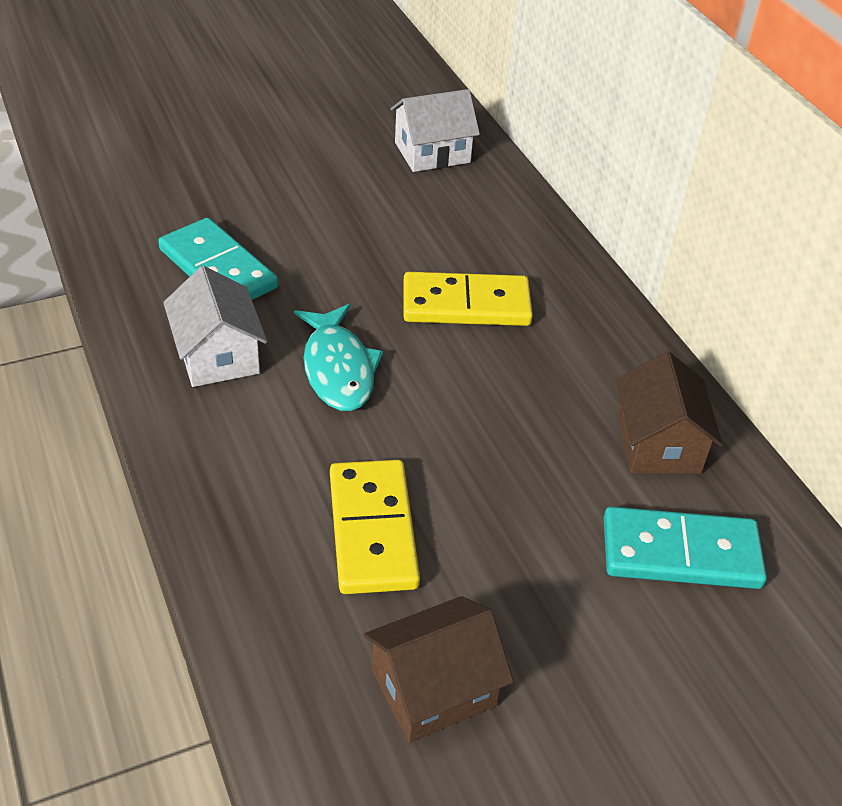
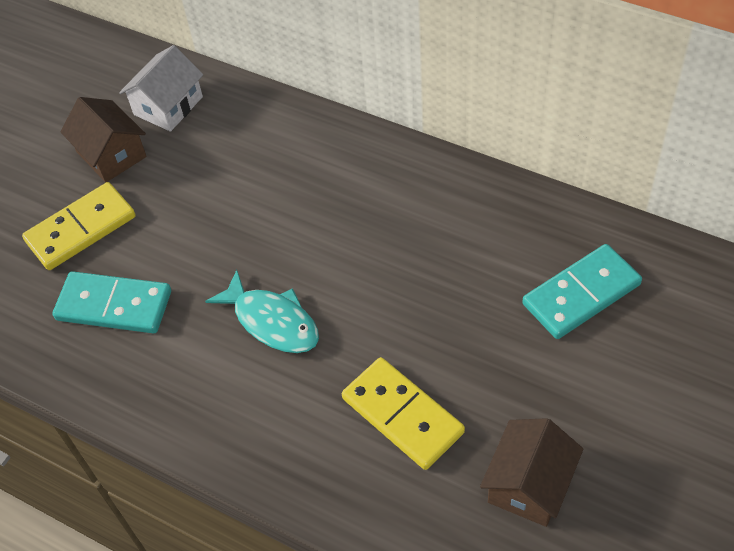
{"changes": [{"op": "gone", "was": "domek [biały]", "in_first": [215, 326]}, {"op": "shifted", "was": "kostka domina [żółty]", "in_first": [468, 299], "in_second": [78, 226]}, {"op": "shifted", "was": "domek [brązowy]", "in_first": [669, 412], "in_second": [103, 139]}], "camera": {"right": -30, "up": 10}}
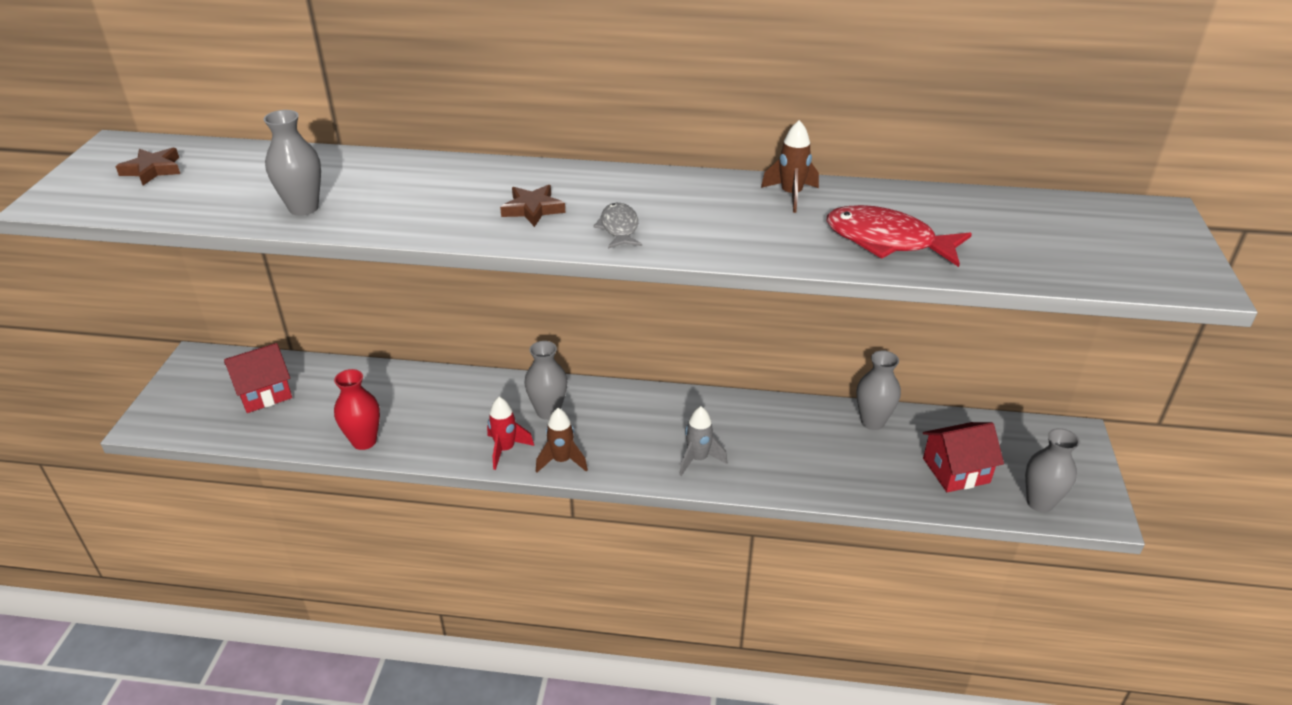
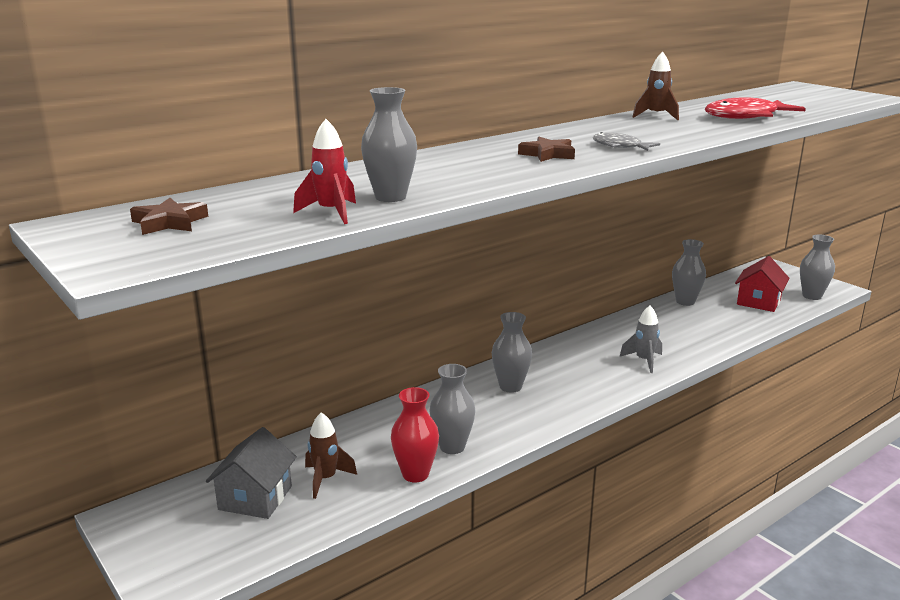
{"changes": [{"op": "new", "now": "wazon [szary]", "in_second": [452, 409]}, {"op": "shifted", "was": "rakieta [czerwony]", "in_first": [510, 433], "in_second": [324, 171]}, {"op": "shifted", "was": "rakieta [brązowy]", "in_first": [562, 440], "in_second": [331, 455]}, {"op": "repainted", "was": "domek [czerwony]", "now": "domek [szary]", "in_first": [258, 378], "in_second": [251, 473]}], "camera": {"right": -45, "up": -15}}
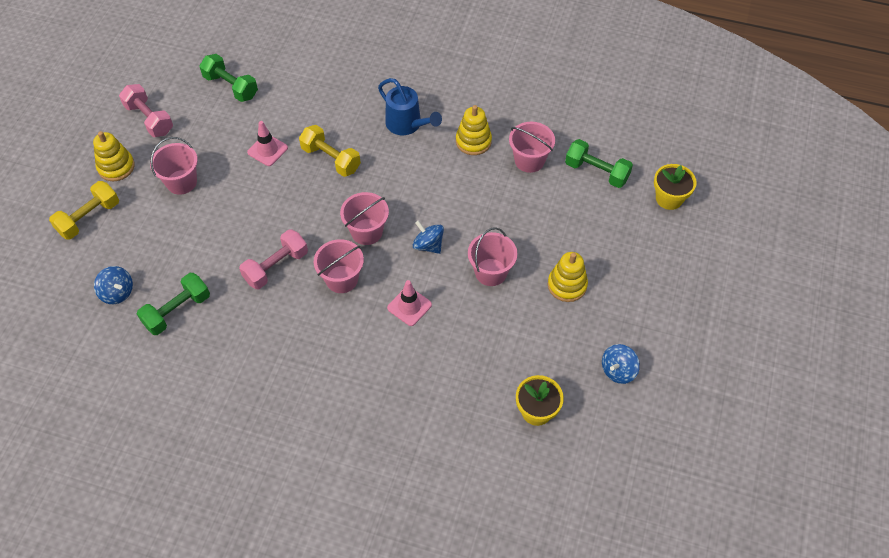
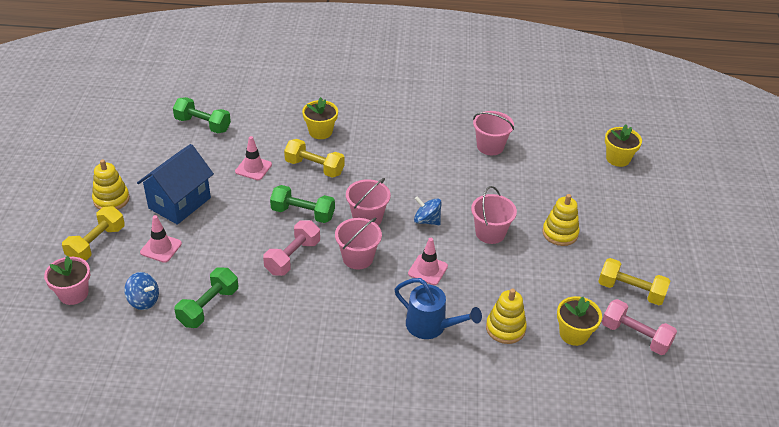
{"changes": [{"op": "new", "now": "doniczka [różowy]", "in_second": [67, 280]}, {"op": "new", "now": "pachołek [różowy]", "in_second": [161, 239]}, {"op": "new", "now": "doniczka [żółty]", "in_second": [320, 118]}, {"op": "shifted", "was": "hantel [różowy]", "in_first": [146, 110], "in_second": [639, 327]}, {"op": "shifted", "was": "konewka [niebieski]", "in_first": [410, 106], "in_second": [438, 308]}, {"op": "shifted", "was": "zabawka nakładanka [żółty]", "in_first": [474, 130], "in_second": [506, 316]}, {"op": "shifted", "was": "hantel [zielony]", "in_first": [599, 163], "in_second": [302, 204]}, {"op": "swapped", "was": "wiadro [różowy]", "now": "domek [niebieski]", "in_first": [174, 166], "in_second": [175, 184]}, {"op": "swapped", "was": "bączek [niebieski]", "now": "hantel [żółty]", "in_first": [621, 364], "in_second": [634, 281]}], "camera": {"right": -15, "up": -15}}
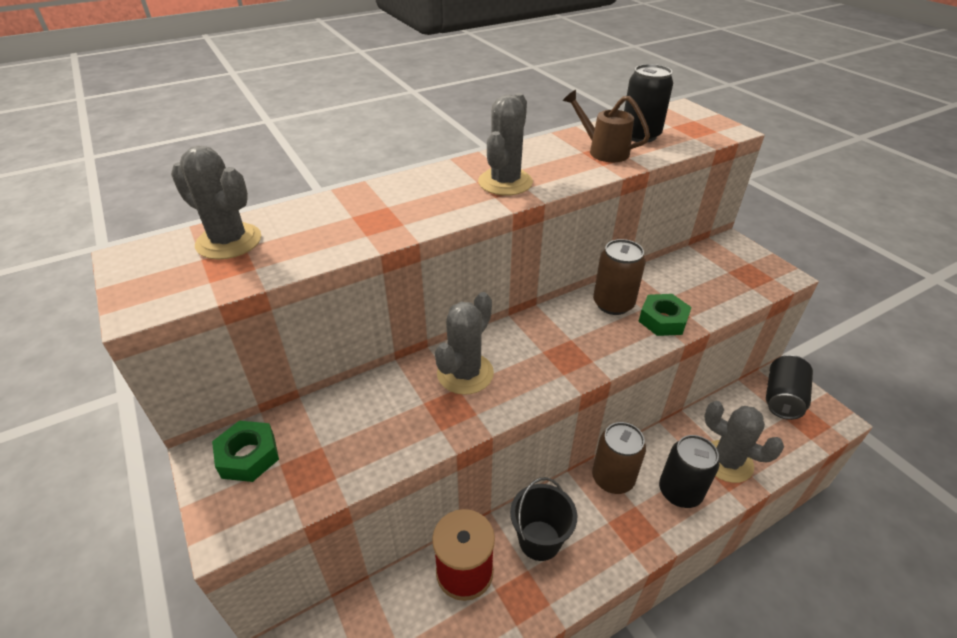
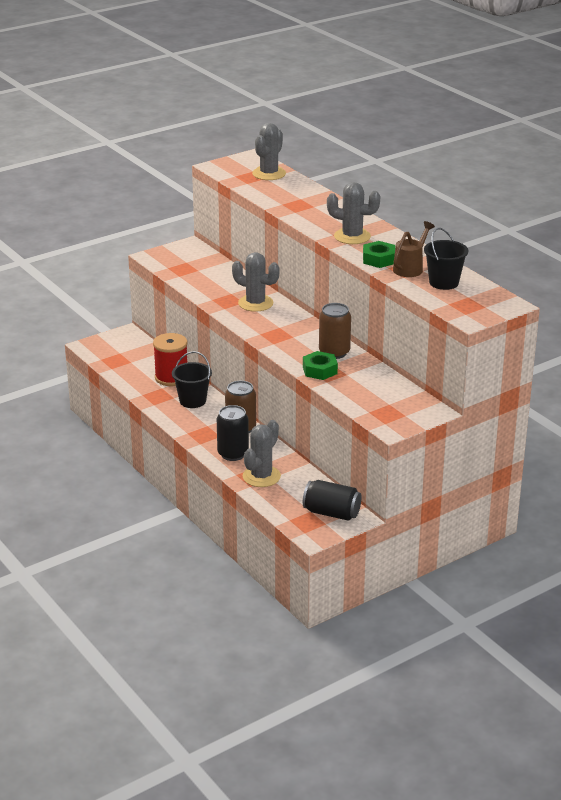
{"changes": [{"op": "shifted", "was": "nakrętka [zielony]", "in_first": [245, 451], "in_second": [379, 254]}, {"op": "swapped", "was": "puszka [czarny]", "now": "wiadro [czarny]", "in_first": [648, 103], "in_second": [446, 259]}], "camera": {"right": 85, "up": -10}}
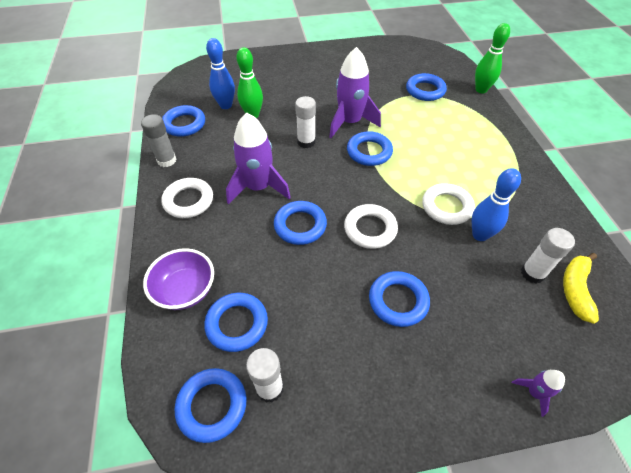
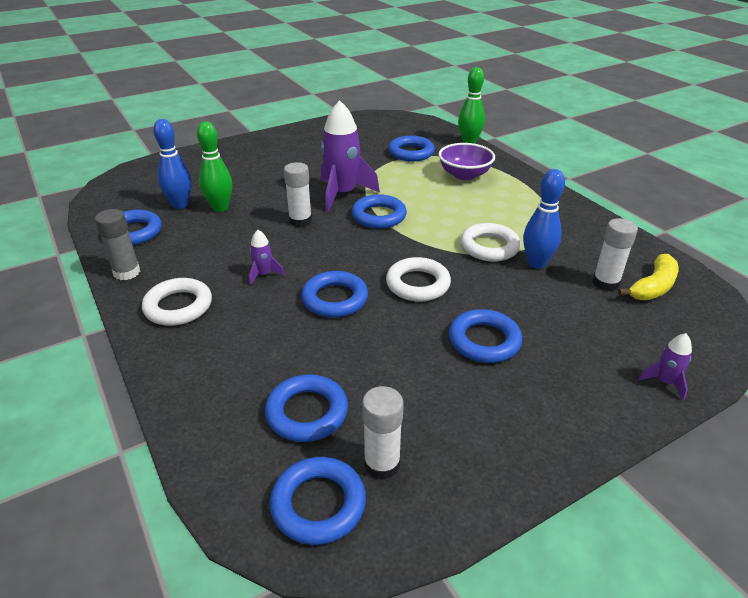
{"changes": [{"op": "shifted", "was": "miska [fioletowy]", "in_first": [178, 279], "in_second": [466, 161]}, {"op": "rotated", "was": "banan [żółty]", "in_first": [581, 288], "in_second": [648, 277], "clockwise": -135}, {"op": "scaled", "was": "rakieta [fioletowy]", "in_first": [258, 158], "in_second": [267, 257], "ratio": 0.46}], "camera": {"right": -20, "up": -15}}
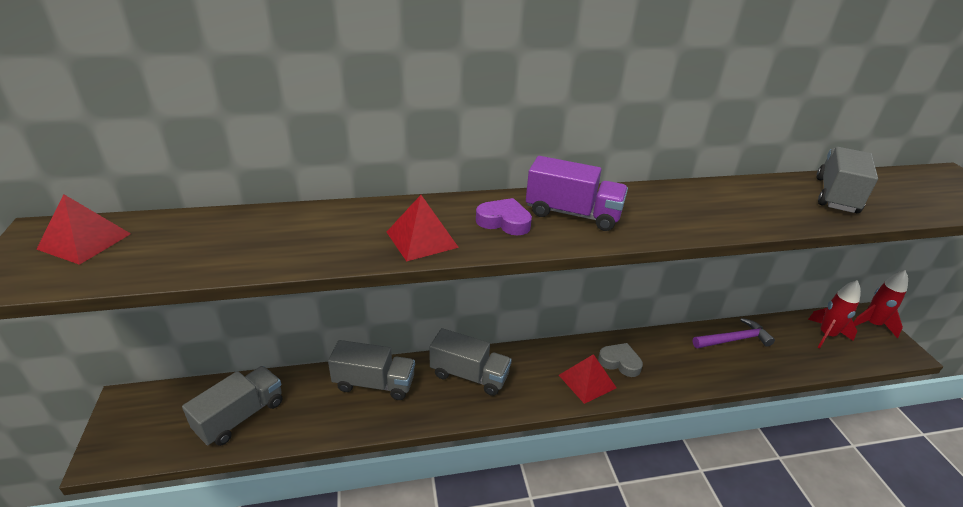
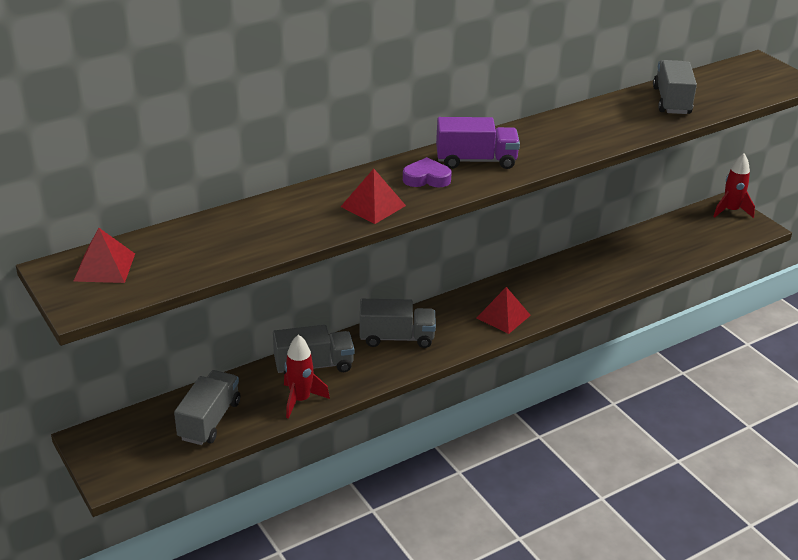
{"changes": [{"op": "gone", "was": "serce [szary]", "in_first": [620, 360]}, {"op": "gone", "was": "młotek [fioletowy]", "in_first": [734, 333]}, {"op": "shifted", "was": "rakieta [czerwony]", "in_first": [834, 314], "in_second": [307, 376]}], "camera": {"right": -20, "up": 0}}
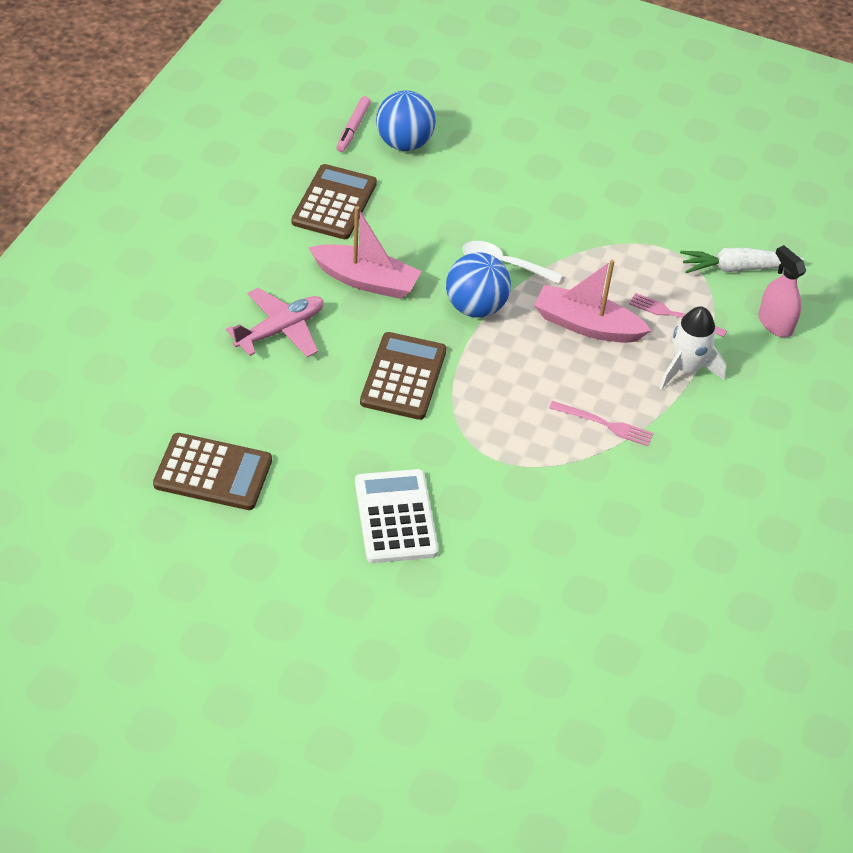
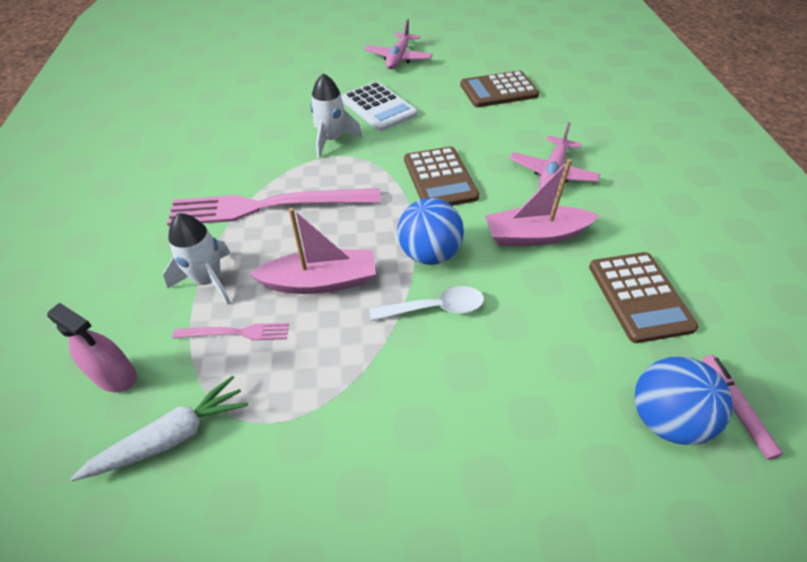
{"changes": [{"op": "new", "now": "rakieta [biały]", "in_second": [336, 115]}, {"op": "new", "now": "samolot [różowy]", "in_second": [398, 44]}, {"op": "scaled", "was": "widelec [różowy]", "in_first": [601, 423], "in_second": [274, 207], "ratio": 2.26}], "camera": {"right": 155, "up": 0}}
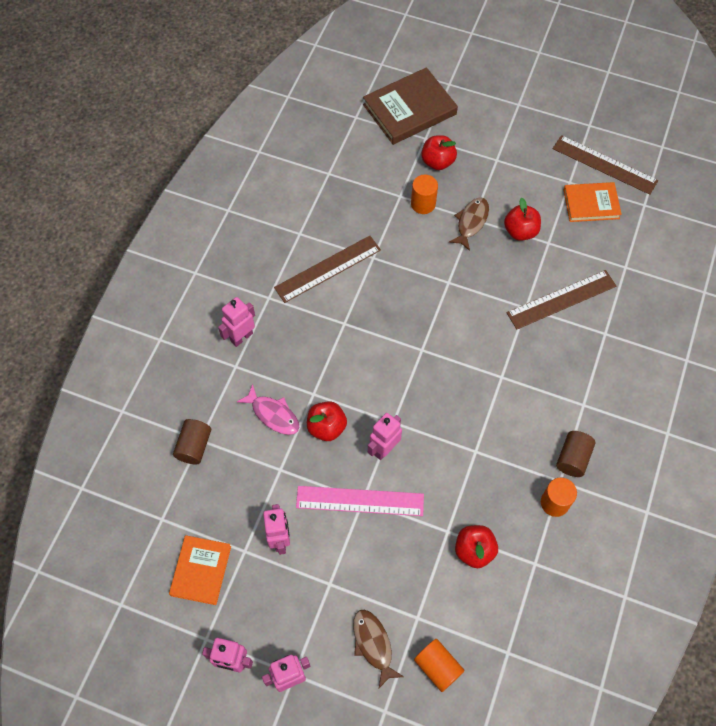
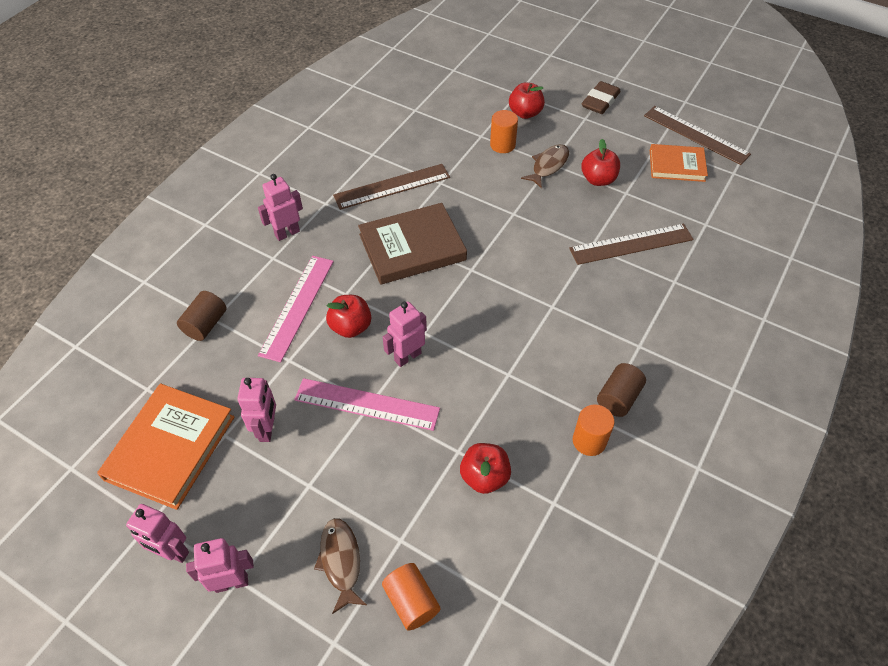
{"changes": [{"op": "new", "now": "gumka do mazania [brązowy]", "in_second": [601, 97]}, {"op": "shifted", "was": "książka [brązowy]", "in_first": [410, 106], "in_second": [412, 244]}, {"op": "swapped", "was": "ryba [różowy]", "now": "linijka [różowy]", "in_first": [268, 409], "in_second": [296, 309]}, {"op": "scaled", "was": "książka [pomarańczowy]", "in_first": [200, 570], "in_second": [165, 446], "ratio": 1.57}], "camera": {"right": 10, "up": -10}}
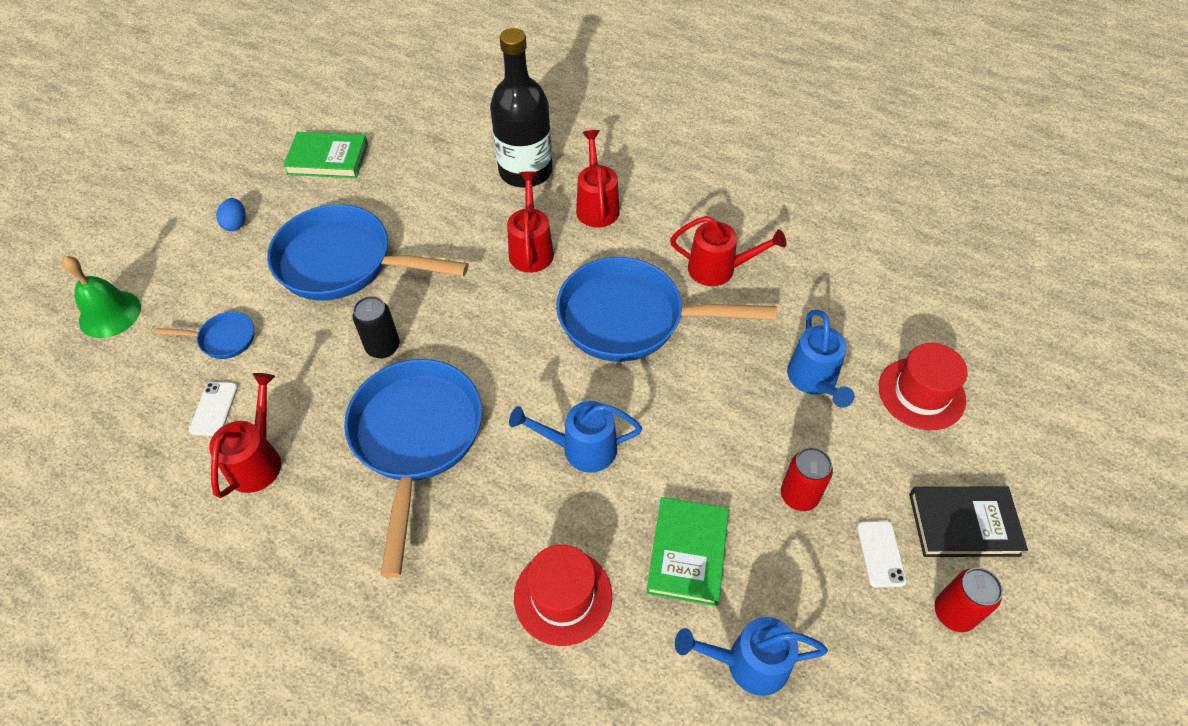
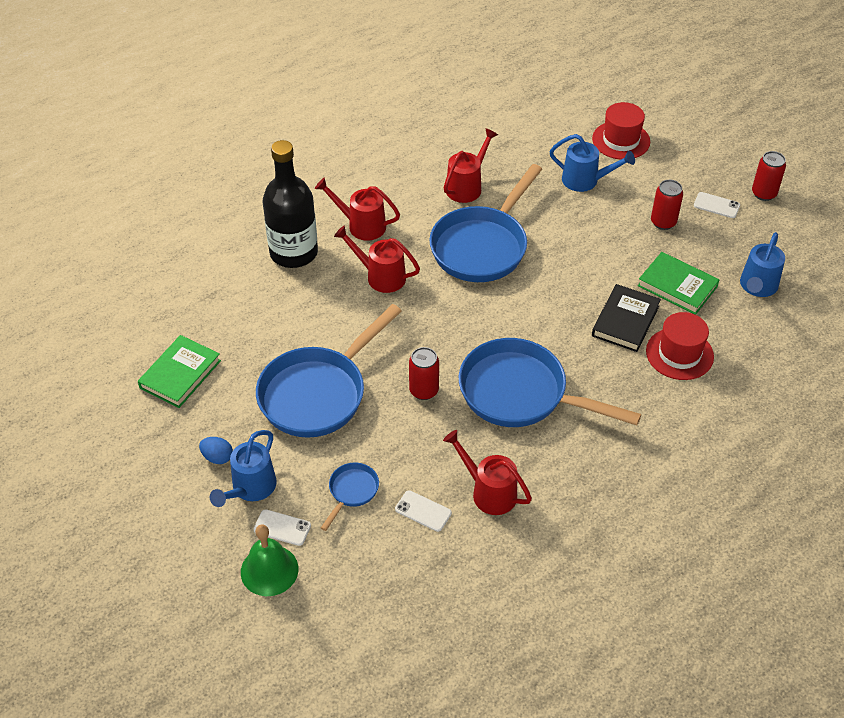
{"changes": [{"op": "new", "now": "telefon [biały]", "in_second": [282, 527]}, {"op": "shifted", "was": "konewka [niebieski]", "in_first": [575, 437], "in_second": [243, 468]}, {"op": "shifted", "was": "książka [czarny]", "in_first": [968, 521], "in_second": [626, 318]}, {"op": "repainted", "was": "puszka [czarny]", "now": "puszka [czerwony]", "in_first": [376, 327], "in_second": [424, 373]}], "camera": {"right": -65, "up": -5}}
